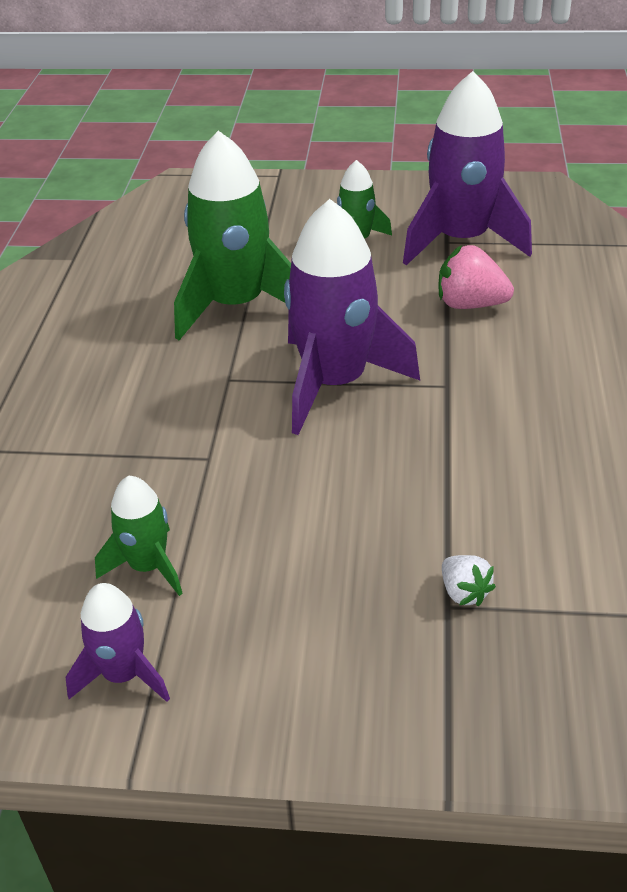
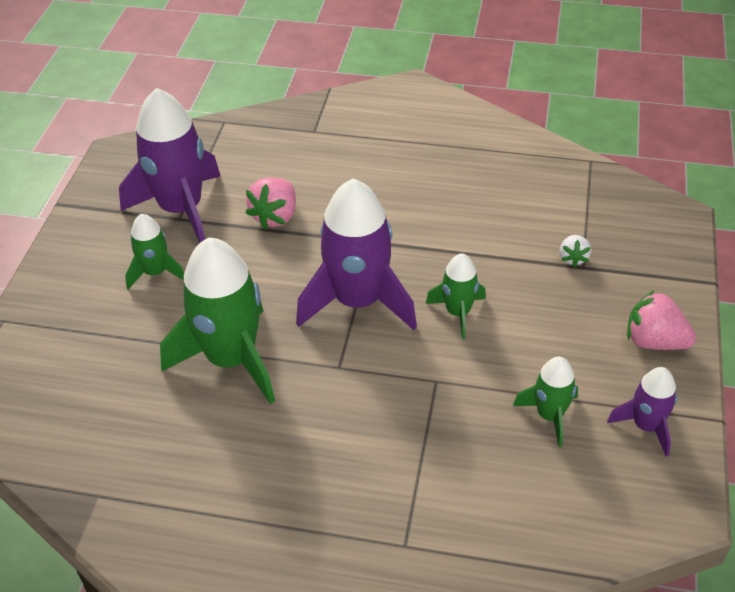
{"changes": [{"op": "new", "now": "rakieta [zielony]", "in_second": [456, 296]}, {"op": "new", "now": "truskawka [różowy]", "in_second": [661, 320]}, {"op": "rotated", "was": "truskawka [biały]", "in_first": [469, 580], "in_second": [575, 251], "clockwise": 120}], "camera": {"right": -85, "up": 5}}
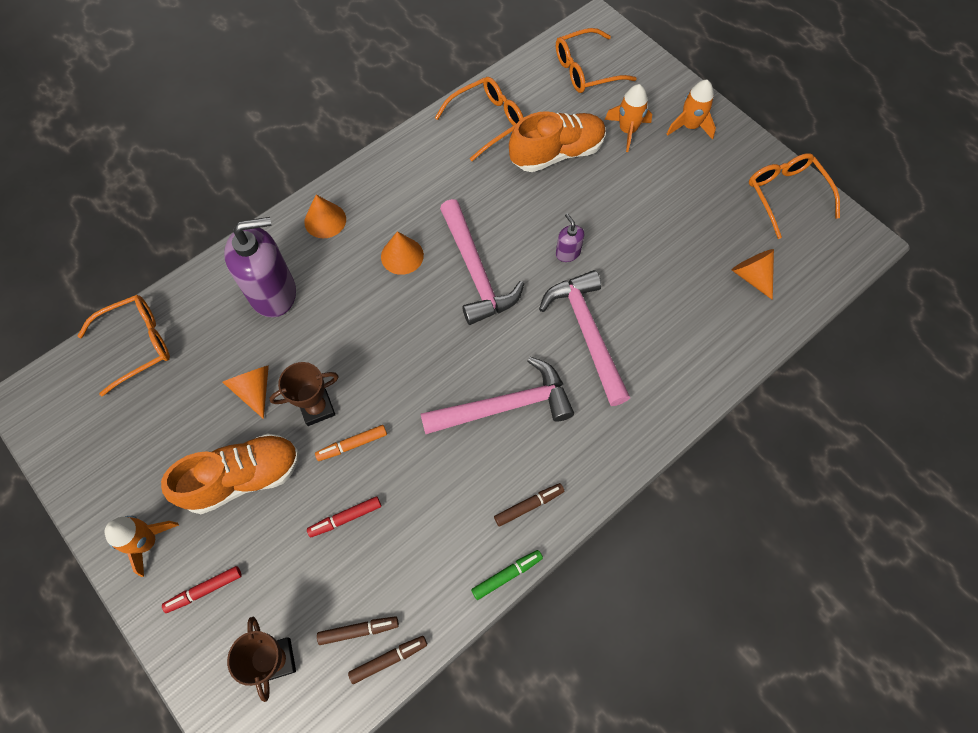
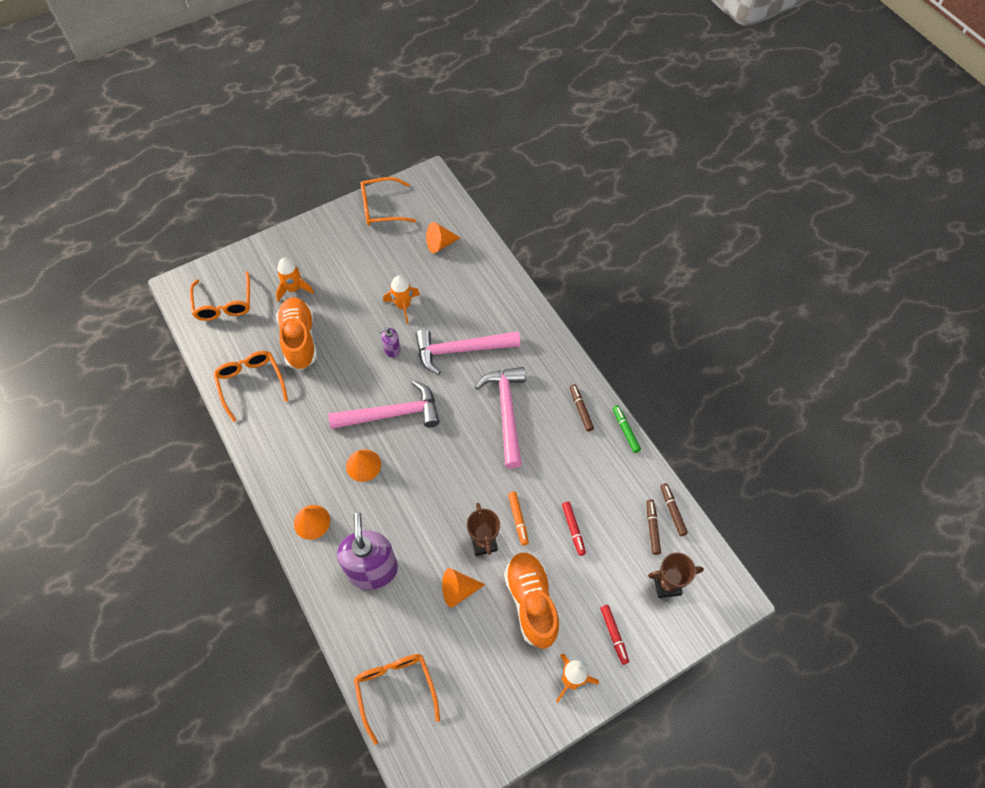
{"changes": [{"op": "shifted", "was": "rakieta [pomarańczowy]", "in_first": [691, 110], "in_second": [401, 299]}], "camera": {"right": -80, "up": -5}}
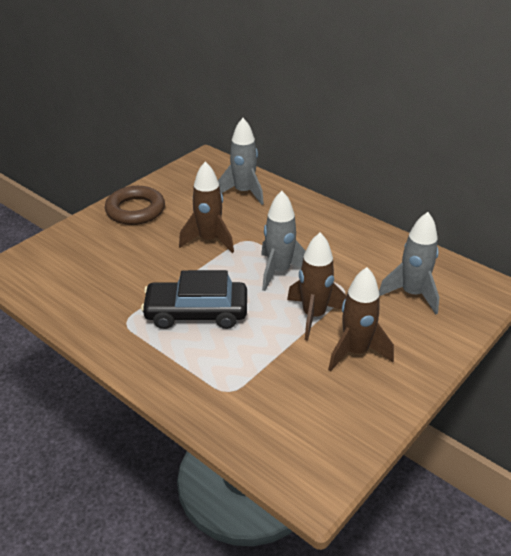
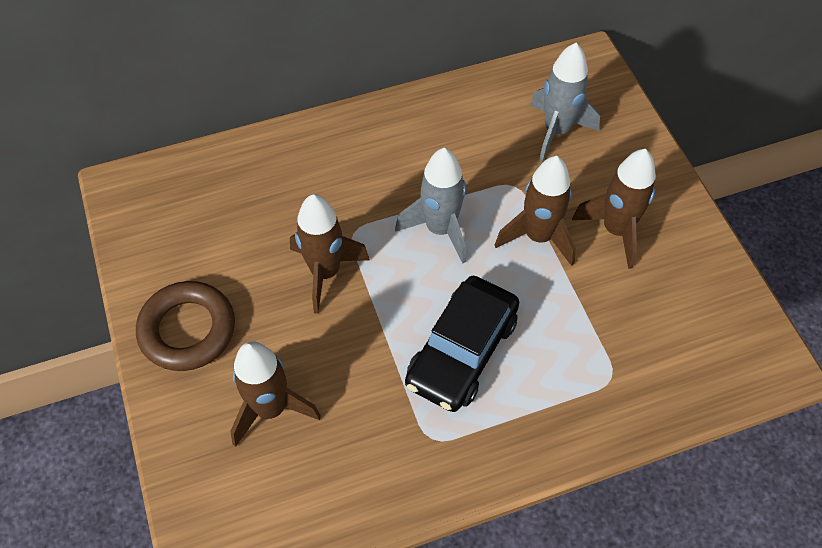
{"changes": [{"op": "gone", "was": "rakieta [szary]", "in_first": [241, 161]}, {"op": "new", "now": "rakieta [brązowy]", "in_second": [275, 394]}], "camera": {"right": -60, "up": 20}}
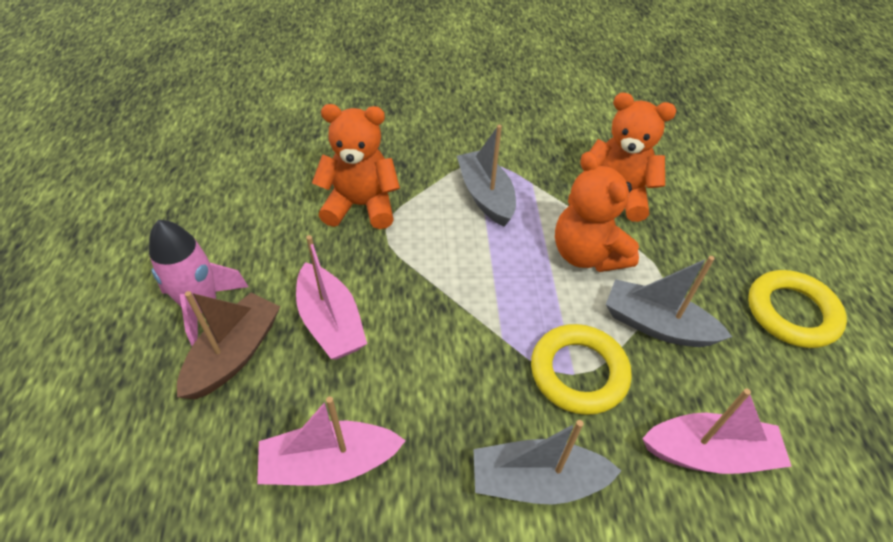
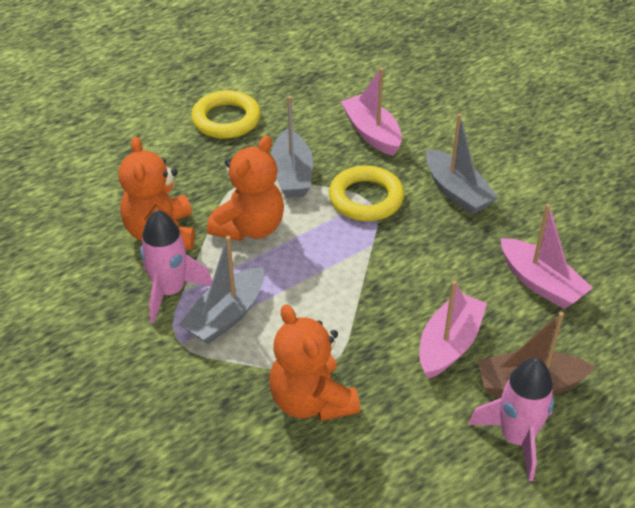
{"changes": [{"op": "new", "now": "rakieta [różowy]", "in_second": [176, 267]}], "camera": {"right": -120, "up": -5}}
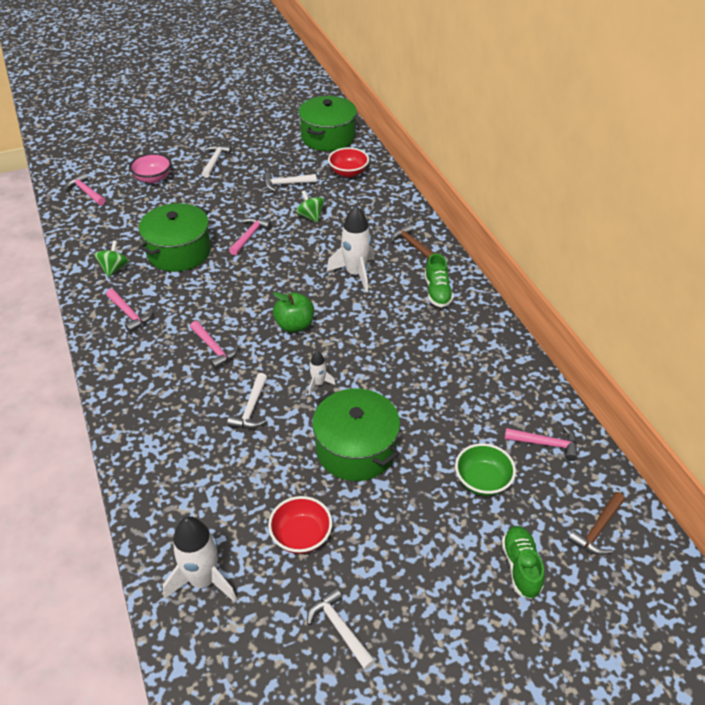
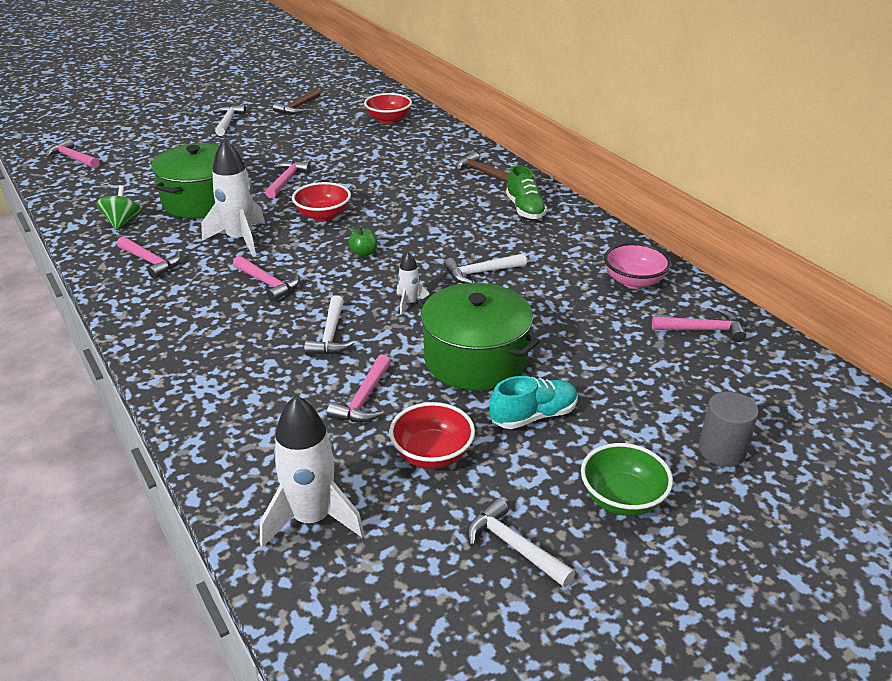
{"changes": [{"op": "gone", "was": "bączek [zielony]", "in_first": [310, 206]}, {"op": "gone", "was": "garnek [zielony]", "in_first": [327, 123]}, {"op": "new", "now": "miska [czerwony]", "in_second": [321, 202]}, {"op": "new", "now": "młotek [różowy]", "in_second": [359, 388]}, {"op": "new", "now": "but [turkusowy]", "in_second": [534, 402]}, {"op": "shifted", "was": "miska [różowy]", "in_first": [150, 168], "in_second": [637, 266]}, {"op": "shifted", "was": "młotek [biały]", "in_first": [290, 182], "in_second": [485, 268]}, {"op": "shifted", "was": "rakieta [biały]", "in_first": [351, 249], "in_second": [233, 198]}, {"op": "shifted", "was": "miska [zielony]", "in_first": [485, 469], "in_second": [627, 479]}, {"op": "shifted", "was": "młotek [brązowy]", "in_first": [596, 523], "in_second": [297, 101]}, {"op": "swapped", "was": "but [zielony]", "now": "walec [szary]", "in_first": [523, 562], "in_second": [728, 429]}, {"op": "scaled", "was": "jabłko [zielony]", "in_first": [293, 312], "in_second": [362, 242], "ratio": 0.57}], "camera": {"right": -10, "up": -10}}
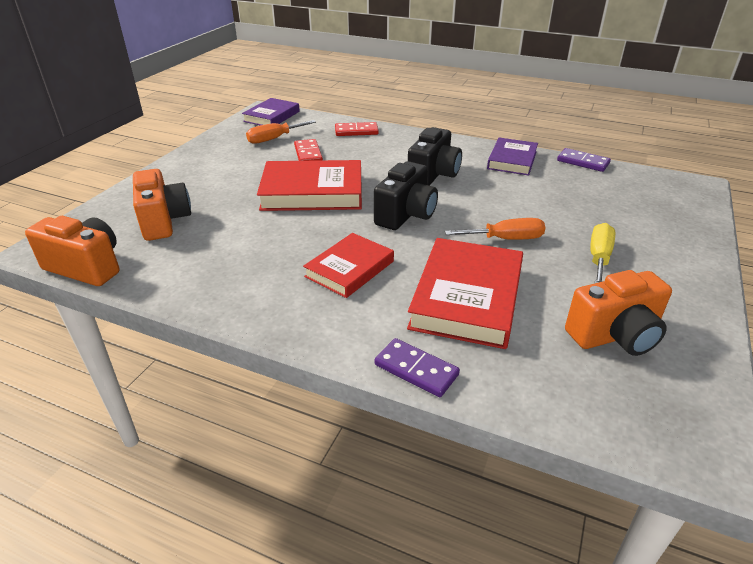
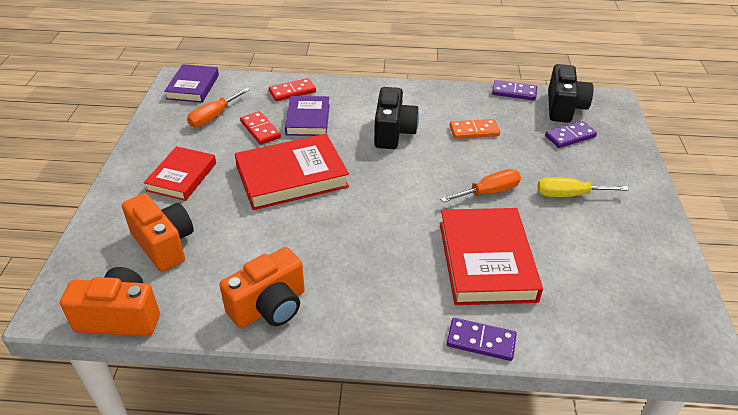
{"changes": [{"op": "new", "now": "kostka domina [pomarańczowy]", "in_second": [475, 129]}, {"op": "new", "now": "kostka domina [fioletowy]", "in_second": [571, 134]}, {"op": "shifted", "was": "książka [czerwony]", "in_first": [348, 265], "in_second": [179, 173]}, {"op": "shifted", "was": "aparat fotograficzny [czarny]", "in_first": [406, 195], "in_second": [571, 93]}, {"op": "shifted", "was": "książka [fioletowy]", "in_first": [512, 157], "in_second": [307, 116]}, {"op": "shifted", "was": "aparat fotograficzny [pomarańczowy]", "in_first": [618, 313], "in_second": [262, 287]}, {"op": "rotated", "was": "śrubokręt [żółty]", "in_first": [602, 253], "in_second": [583, 187], "clockwise": -90}], "camera": {"right": -20, "up": 5}}
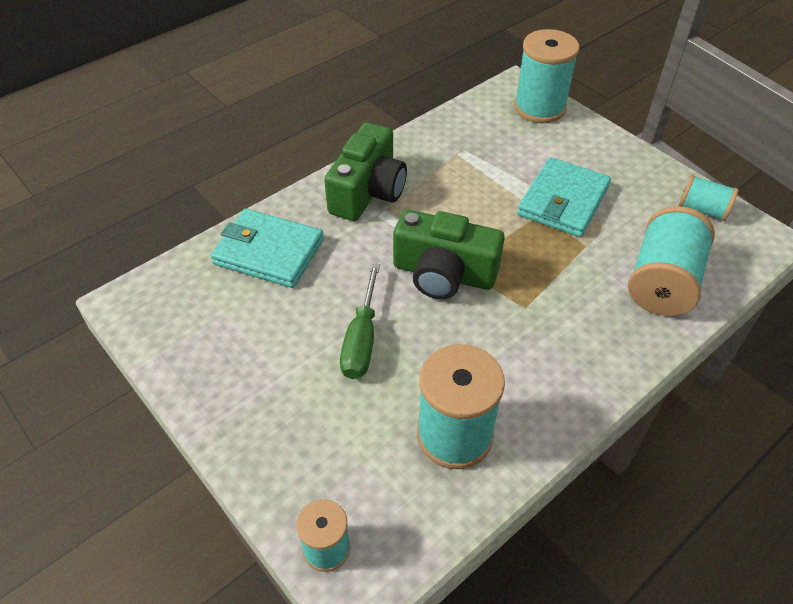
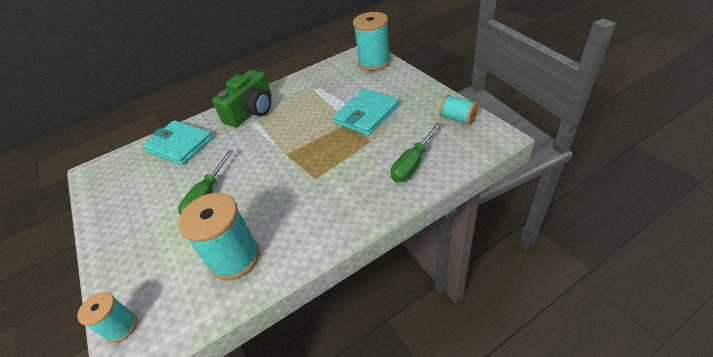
{"changes": [{"op": "gone", "was": "aparat fotograficzny [zielony]", "in_first": [449, 254]}, {"op": "swapped", "was": "szpulka [turkusowy]", "now": "śrubokręt [zielony]", "in_first": [671, 261], "in_second": [416, 152]}], "camera": {"right": 15, "up": -5}}
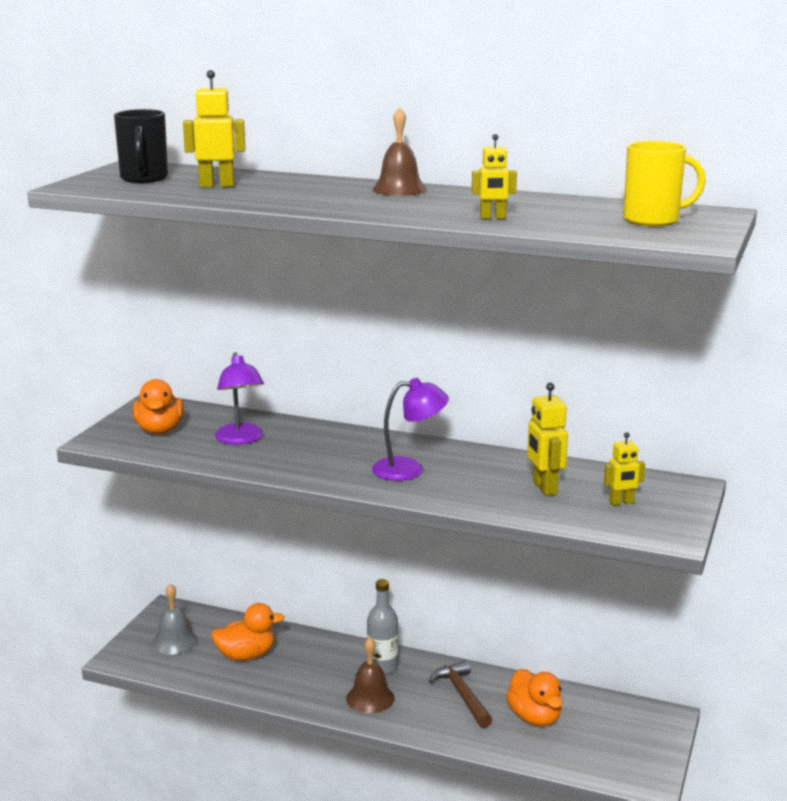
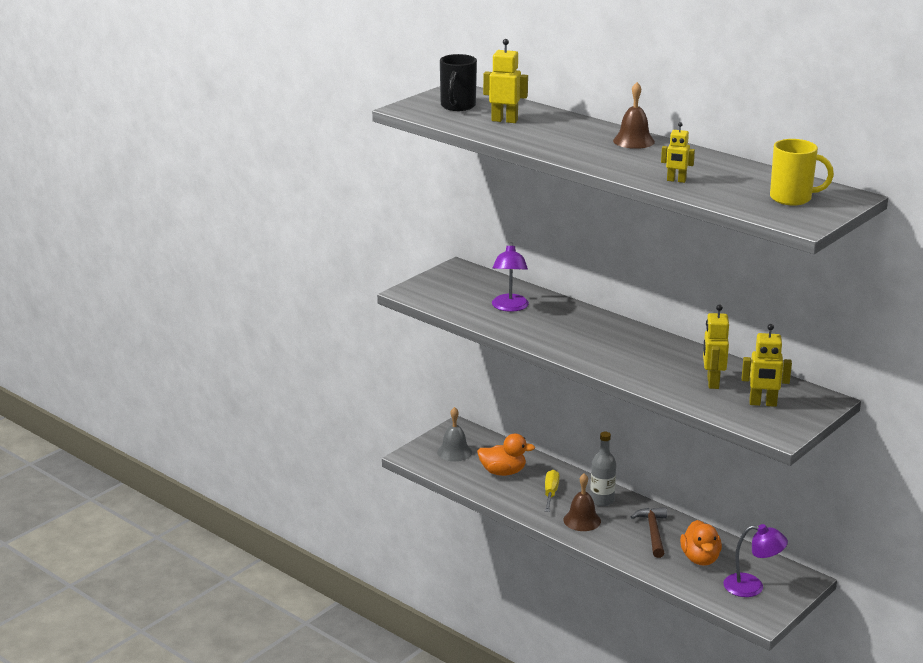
{"changes": [{"op": "gone", "was": "kaczka [pomarańczowy]", "in_first": [158, 406]}, {"op": "new", "now": "śrubokręt [żółty]", "in_second": [552, 491]}, {"op": "shifted", "was": "lampka [fioletowy]", "in_first": [410, 429], "in_second": [755, 560]}, {"op": "scaled", "was": "robot [żółty]", "in_first": [624, 469], "in_second": [767, 365], "ratio": 1.51}], "camera": {"right": 20, "up": 5}}
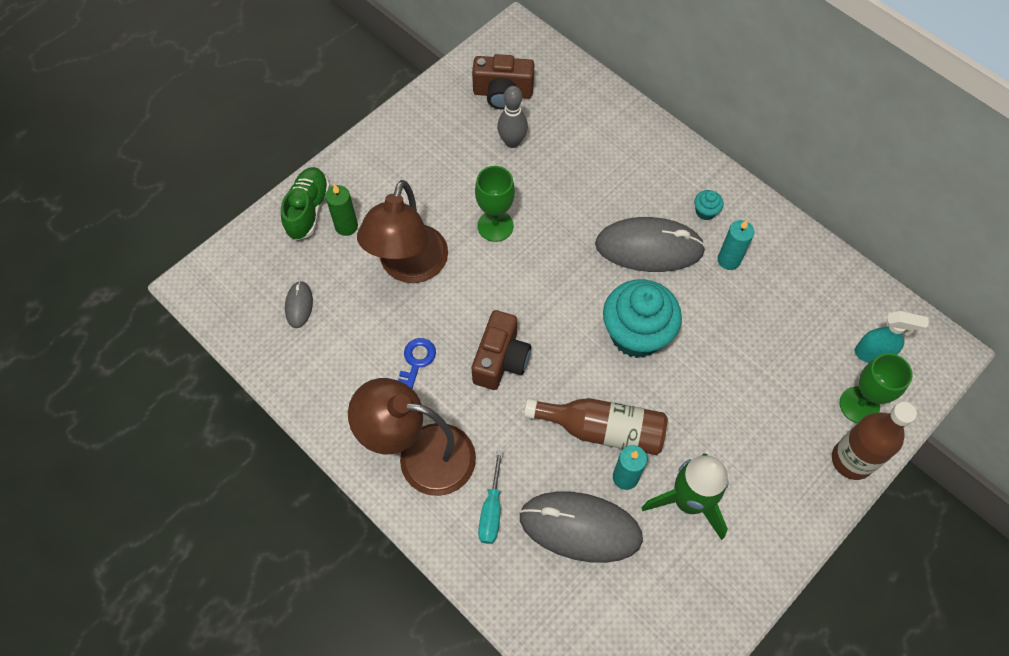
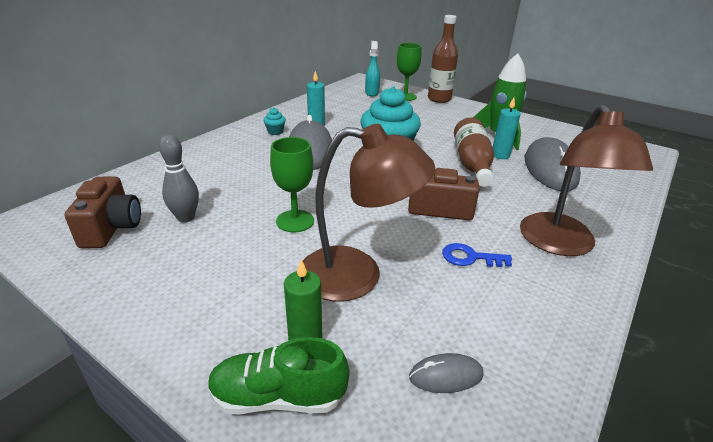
{"changes": [{"op": "gone", "was": "śrubokręt [turkusowy]", "in_first": [490, 497]}], "camera": {"right": -100, "up": -30}}
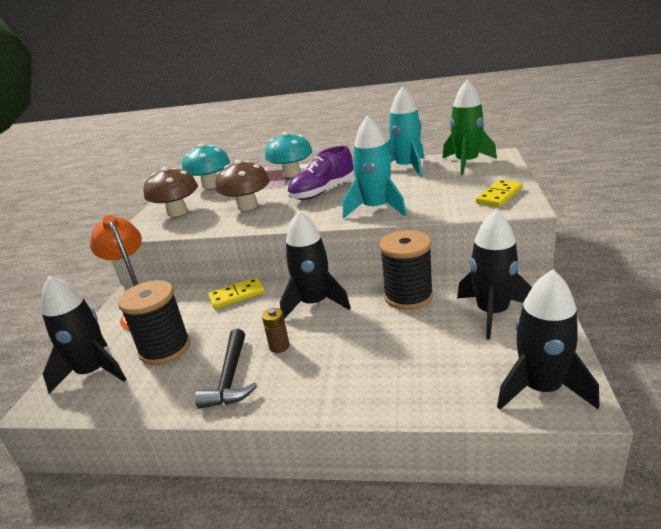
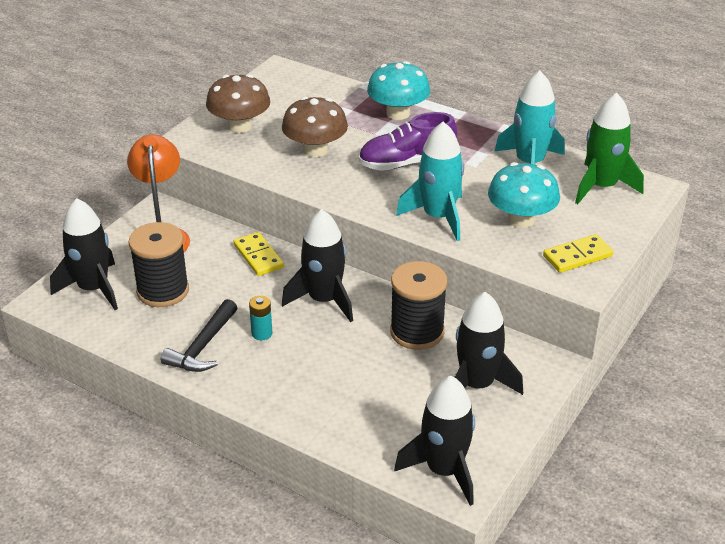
{"changes": [{"op": "shifted", "was": "grzyb [turkusowy]", "in_first": [206, 166], "in_second": [524, 195]}, {"op": "repainted", "was": "bateria [brązowy]", "now": "bateria [turkusowy]", "in_first": [275, 330], "in_second": [260, 318]}, {"op": "rotated", "was": "kostka domina [żółty]", "in_first": [236, 293], "in_second": [259, 254], "clockwise": 60}], "camera": {"right": 20, "up": 10}}
